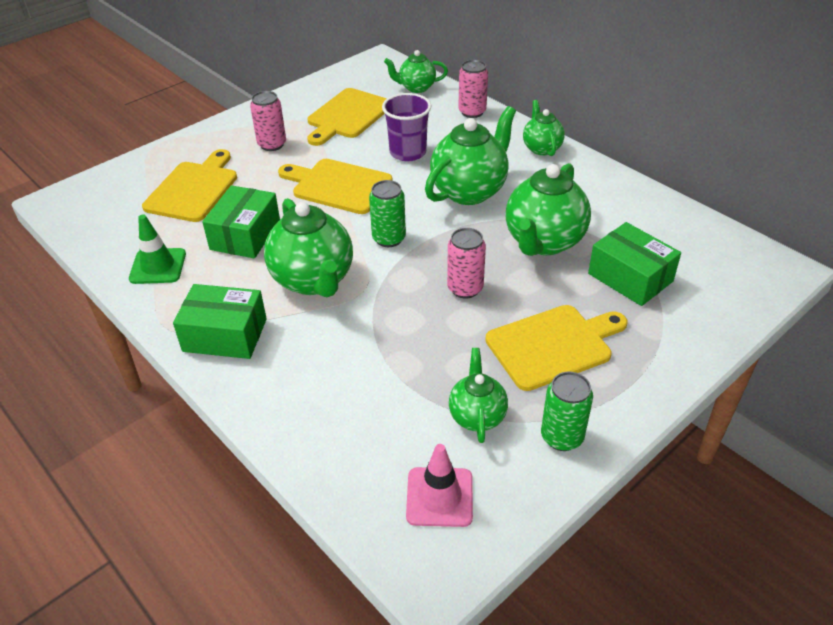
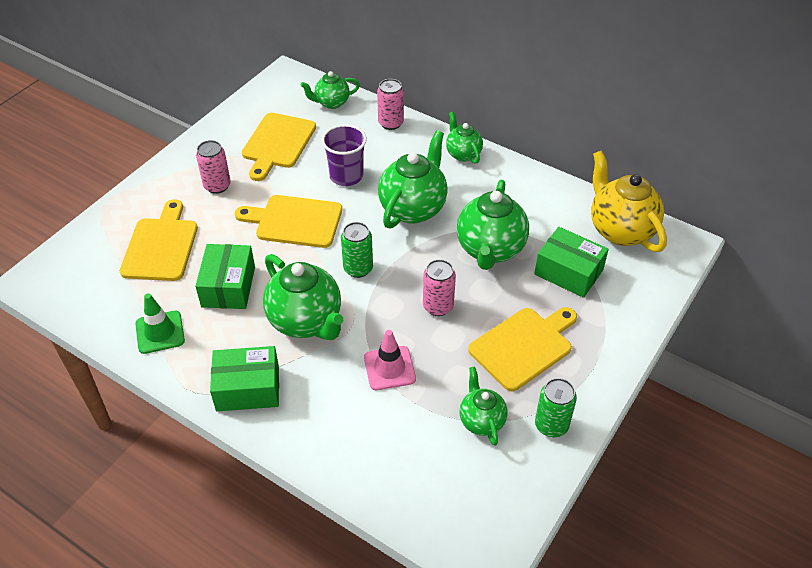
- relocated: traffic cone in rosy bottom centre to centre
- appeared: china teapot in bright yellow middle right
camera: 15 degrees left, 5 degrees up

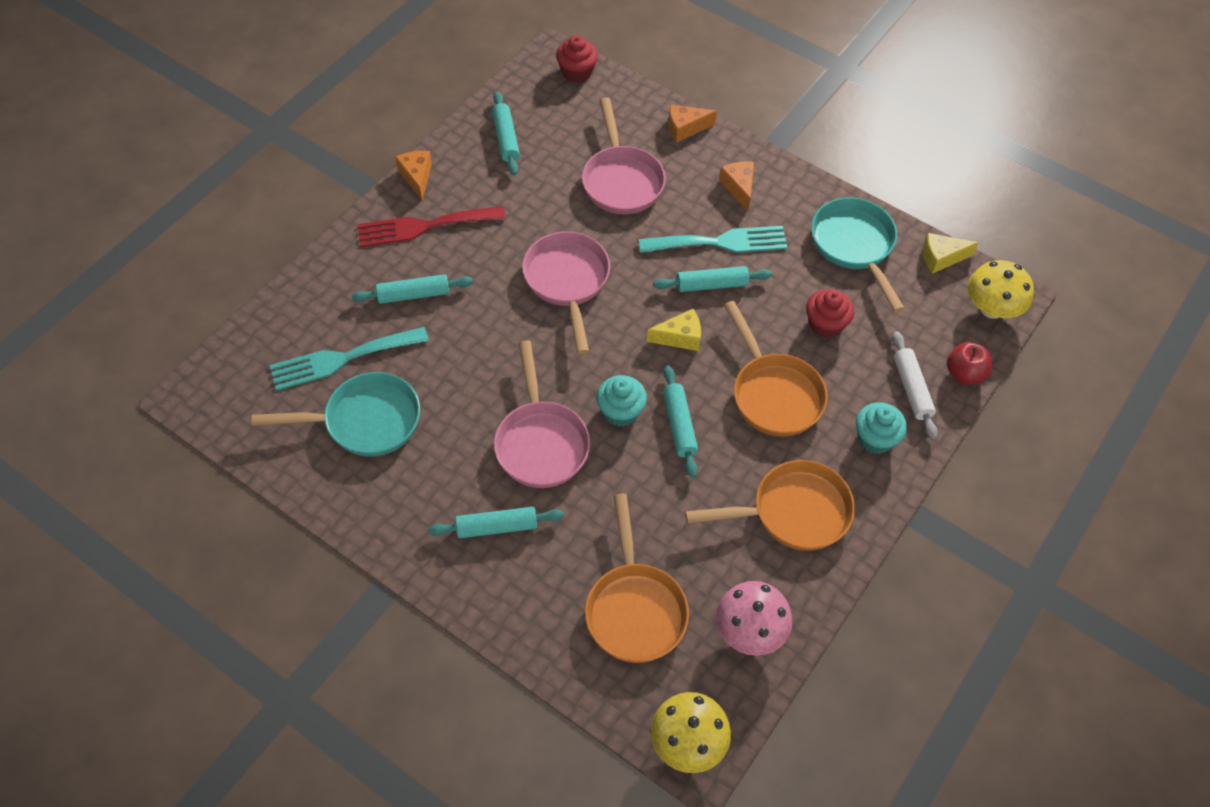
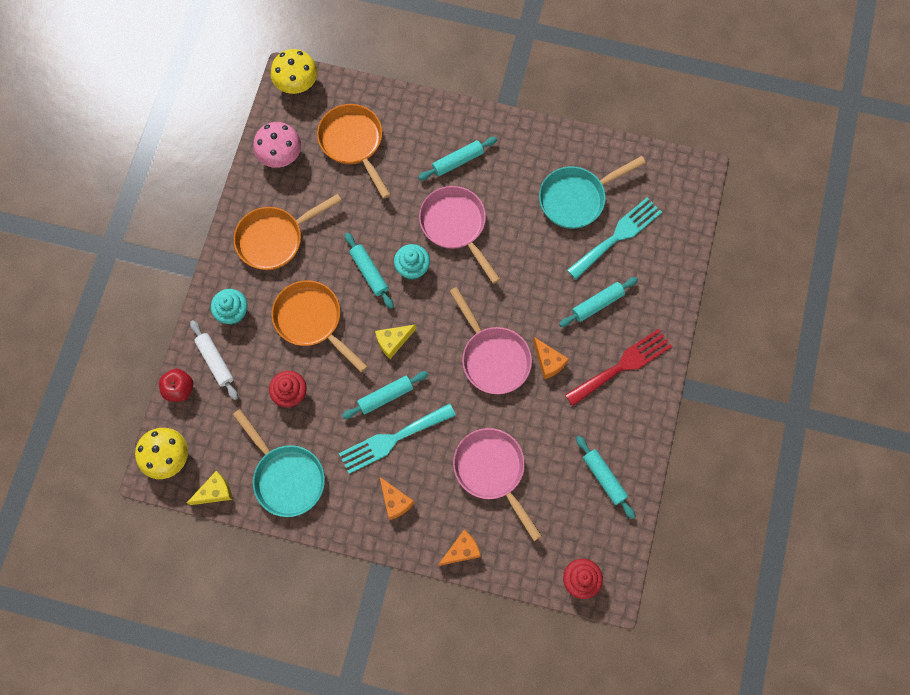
- relocated: piece of cheese in bright orange (no. 1 from left in the first image) top centre to piece of cheese in bright orange (no. 3 from left) centre
camera: 160 degrees right, 15 degrees up

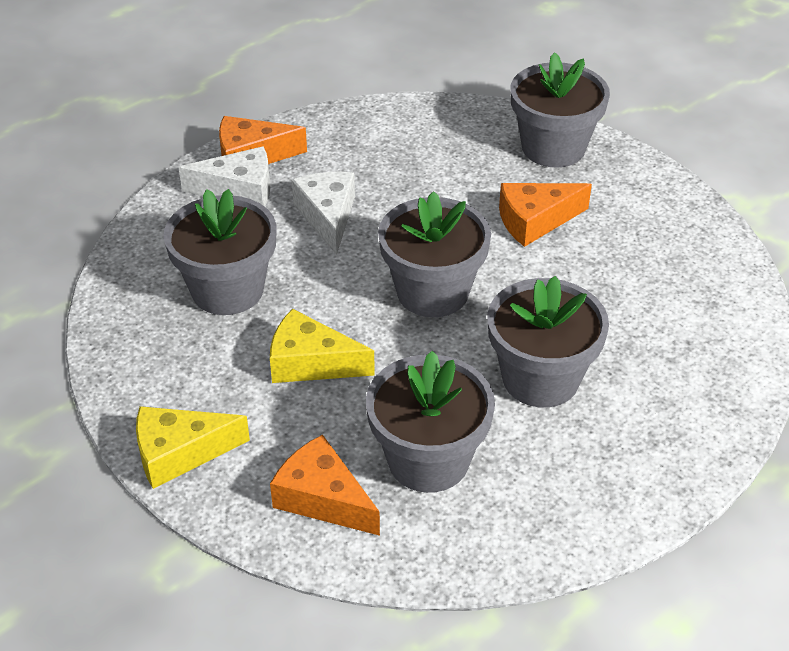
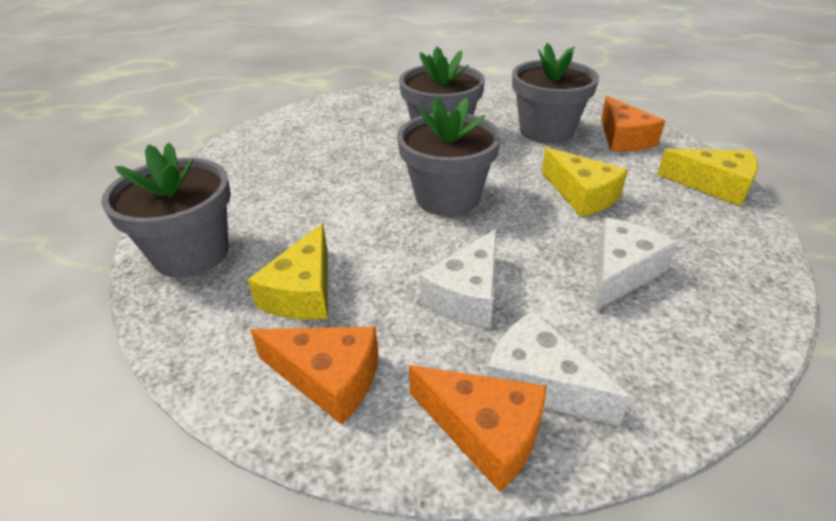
- relocated: piece of cheese in bright orange (no. 3 from left in the first image) top right to piece of cheese in bright orange (no. 1 from left) bottom centre
- exchanged: plant pot in gray (no. 1 from left) middle left to piece of cheese in white (no. 3 from left) middle right
- appeared: piece of cheese in bright yellow (no. 1 from left) centre
camera: 140 degrees left, 5 degrees down

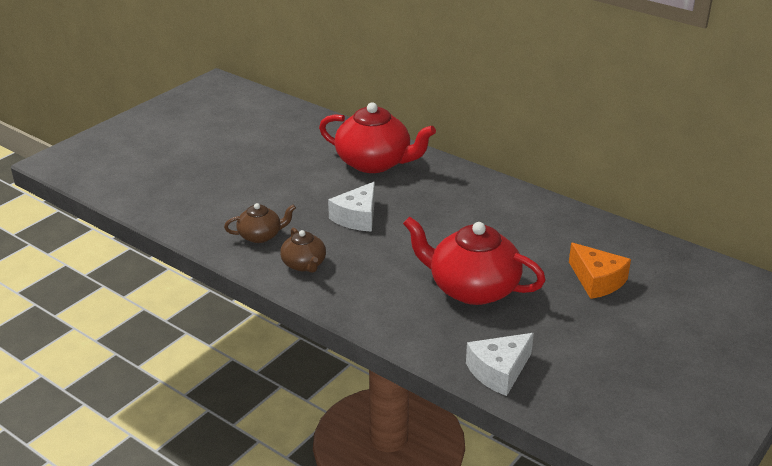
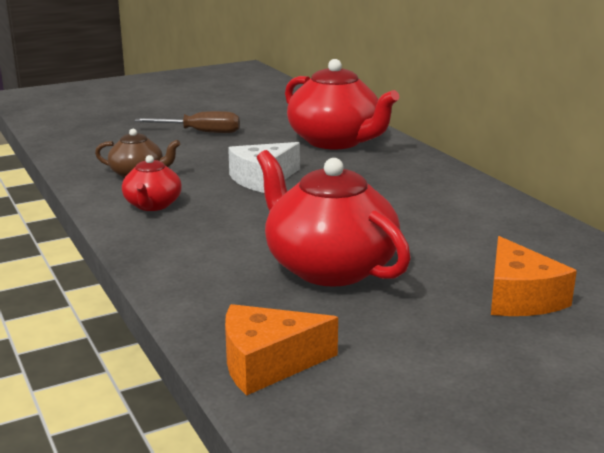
- colour: china teapot in russet (no. 2 from left) centre to china teapot in crimson (no. 1 from left) middle left
- colour: piece of cheese in white (no. 2 from left) bottom centre to piece of cheese in bright orange (no. 1 from left) bottom centre
- appeared: flat screwdriver in russet top left
camera: 25 degrees right, 10 degrees down

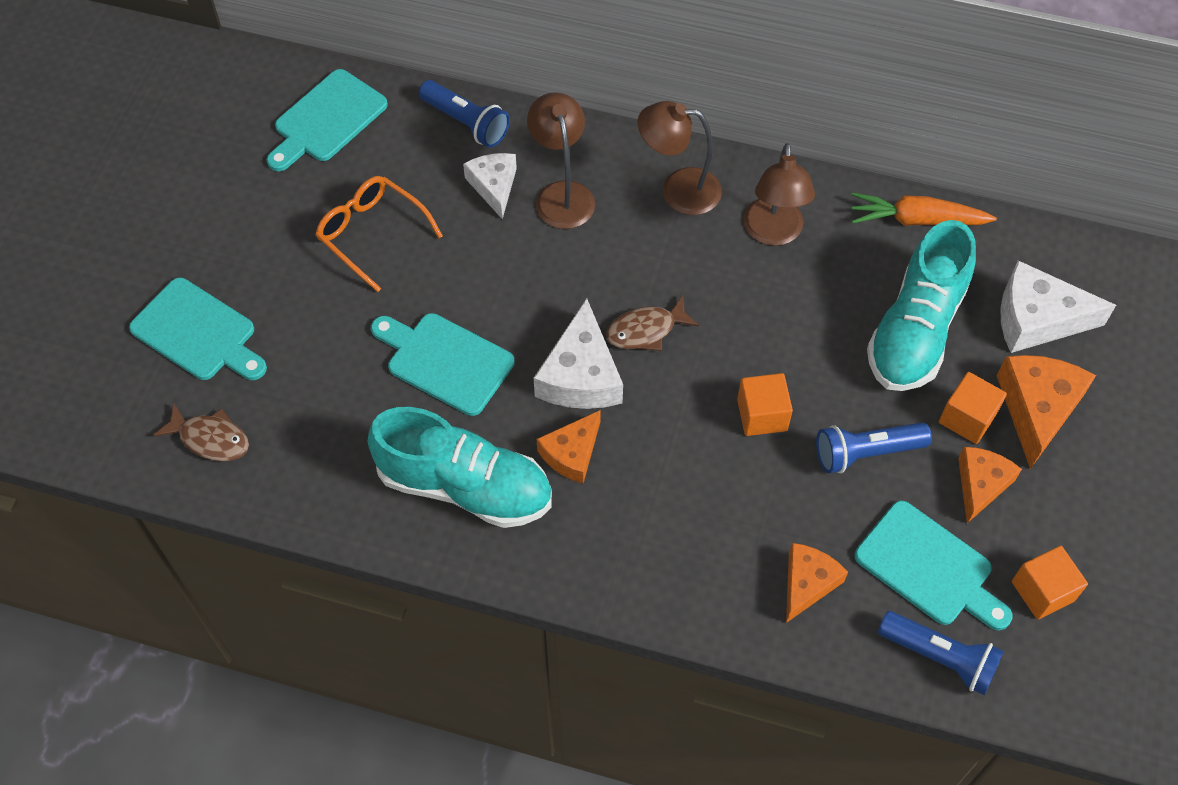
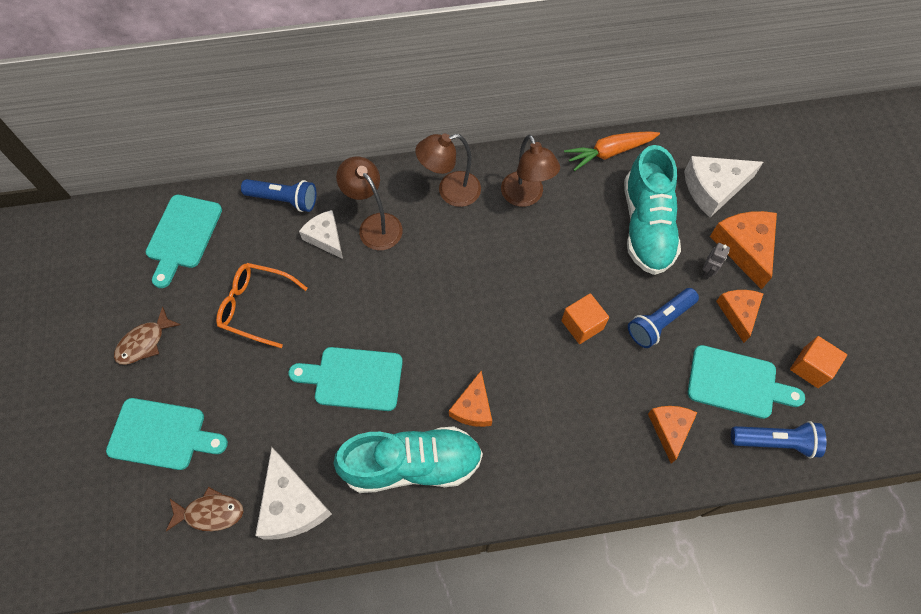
- relocated: fish figure in russet (no. 2 from left in the first image) centre to fish figure in russet (no. 1 from left) middle left
- relocated: piece of cheese in white (no. 2 from left in the first image) centre to piece of cheese in white (no. 1 from left) bottom left
- exchanged: solid cube in bright orange (no. 2 from left) middle right to toy robot in gray middle right
camera: 25 degrees left, 5 degrees up

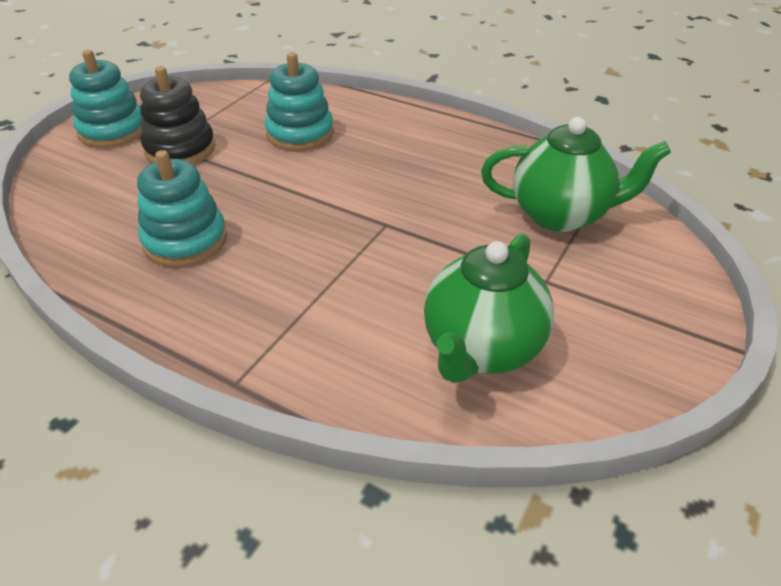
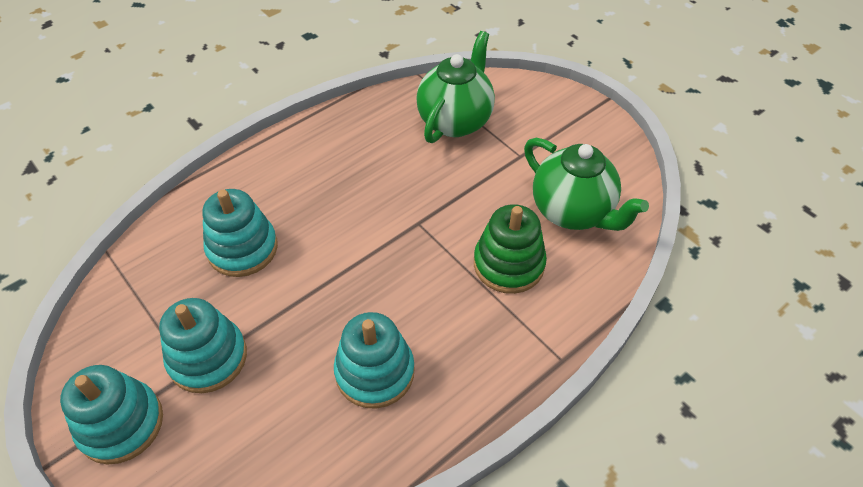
- colour: stacking toy in black top left to stacking toy in aqua (no. 2 from left) bottom left
- appeared: stacking toy in emerald centre
camera: 70 degrees left, 10 degrees up

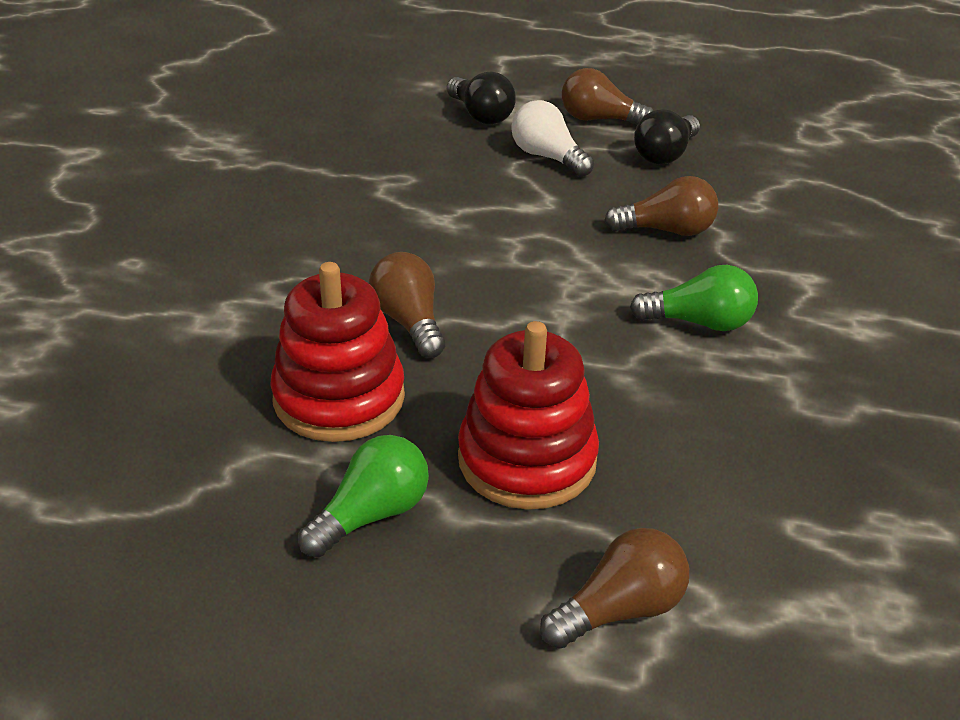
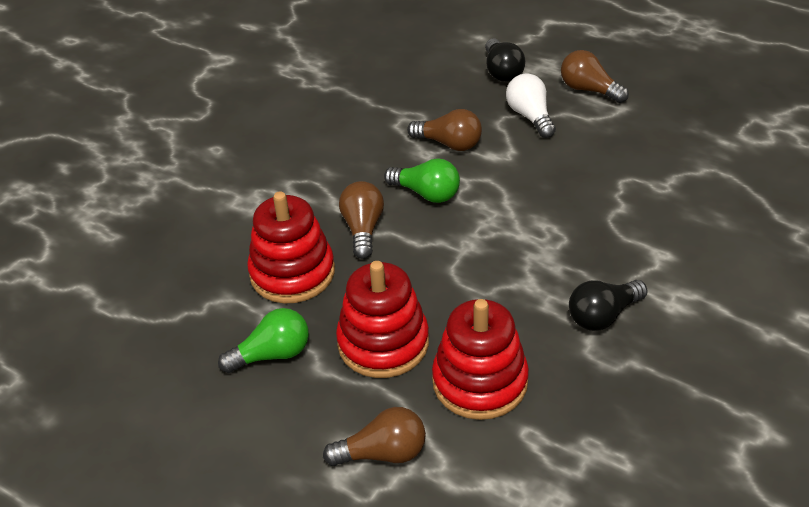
- relocated: lightbulb in black (no. 2 from left) top right to middle right
- relocated: lightbulb in russet (no. 4 from left in the first image) top right to lightbulb in russet (no. 3 from left) top centre
- relocated: lightbulb in emerald (no. 2 from left) middle right to centre
- appeared: stacking toy in crimson (no. 3 from left) bottom centre
camera: 25 degrees right, 5 degrees up

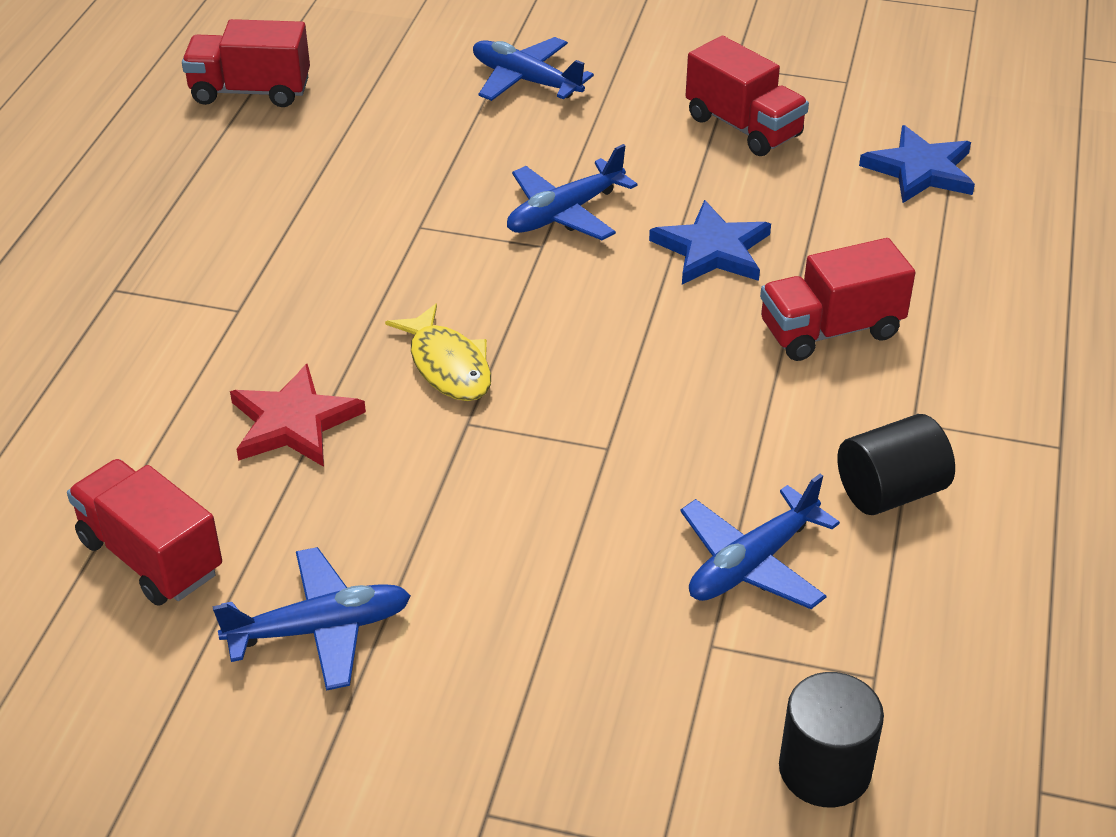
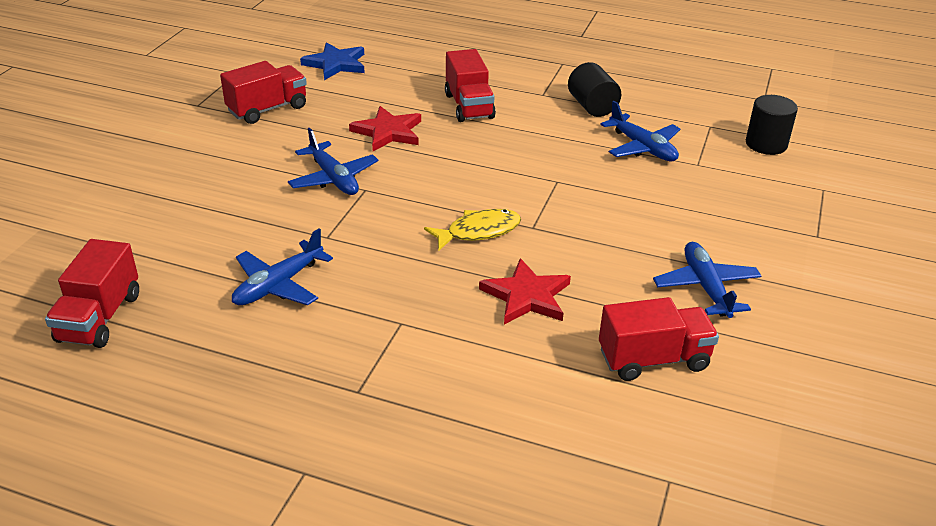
- relocated: plane in cobalt (no. 2 from left in the first image) top centre to plane in cobalt (no. 1 from left) middle left
- colour: star shape in cobalt (no. 1 from left) top centre to star shape in crimson (no. 1 from left) top centre
- spun: toy truck in crimson (no. 1 from left in the first image) middle left = middle right 150 degrees counterclockwise
camera: 85 degrees left, 5 degrees down

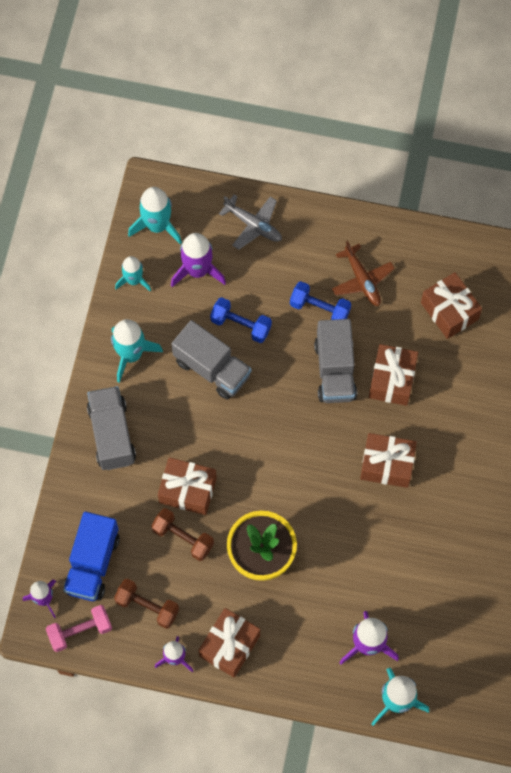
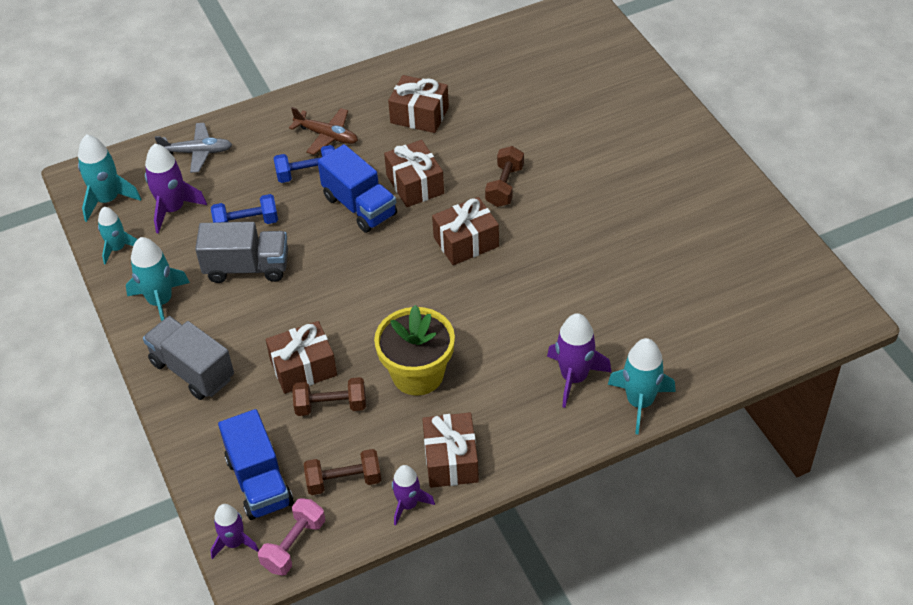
- colour: toy truck in gray (no. 3 from left) centre to toy truck in cobalt (no. 2 from left) top centre
- appeared: hand weight in russet (no. 3 from left) top centre
camera: 35 degrees left, 20 degrees down

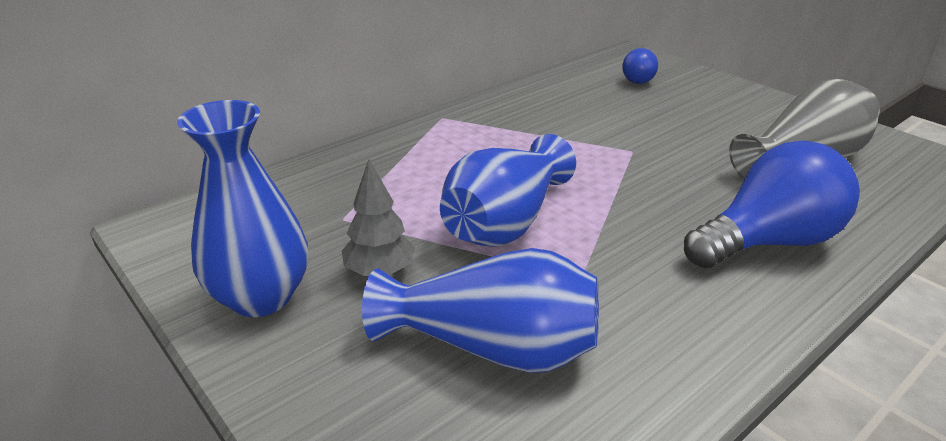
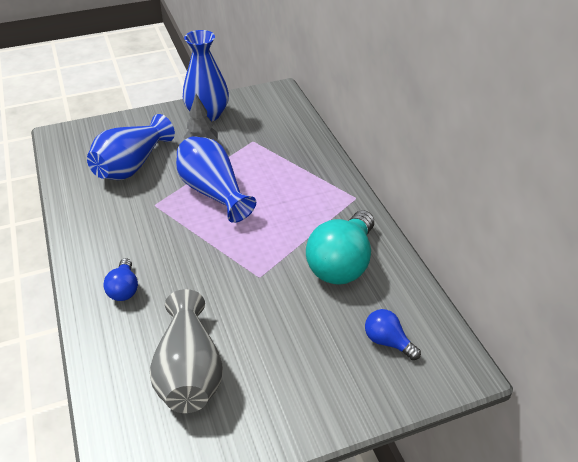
- size: lightbulb in cobalt (no. 2 from left in the first image) middle right = middle left x0.50
- appeared: lightbulb in aqua centre
camera: 110 degrees right, 10 degrees up

